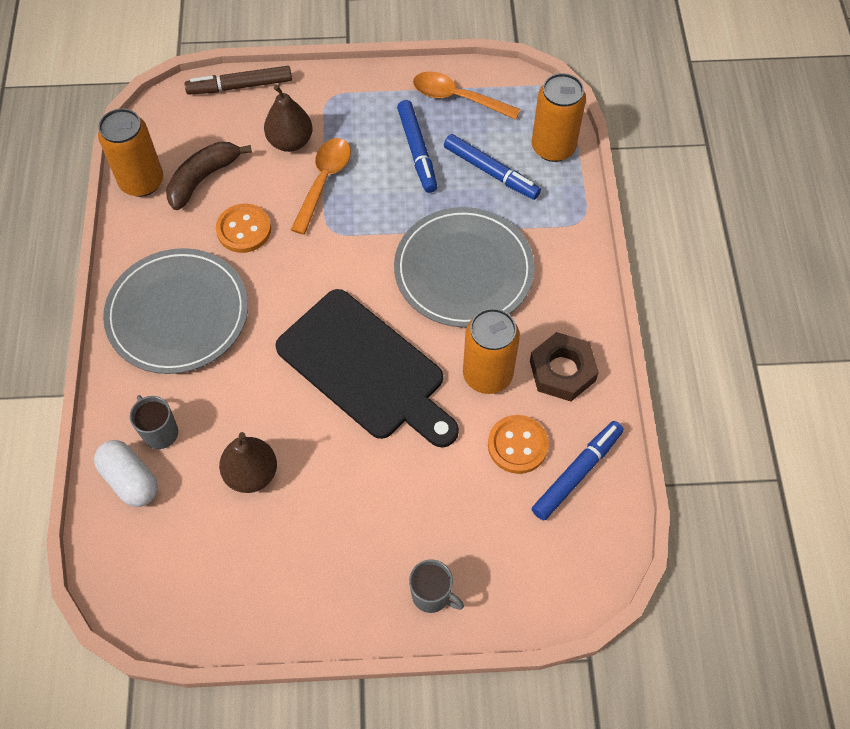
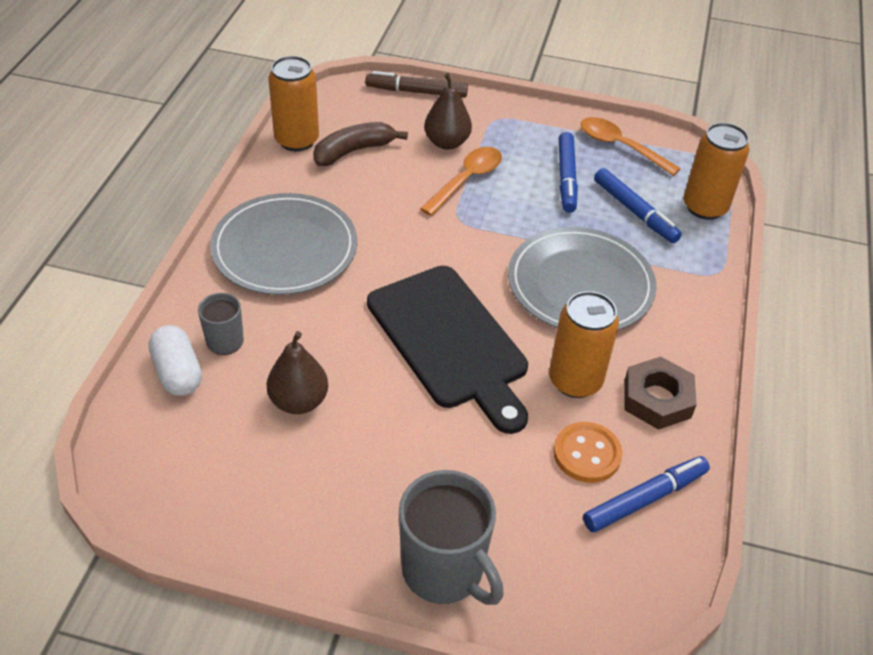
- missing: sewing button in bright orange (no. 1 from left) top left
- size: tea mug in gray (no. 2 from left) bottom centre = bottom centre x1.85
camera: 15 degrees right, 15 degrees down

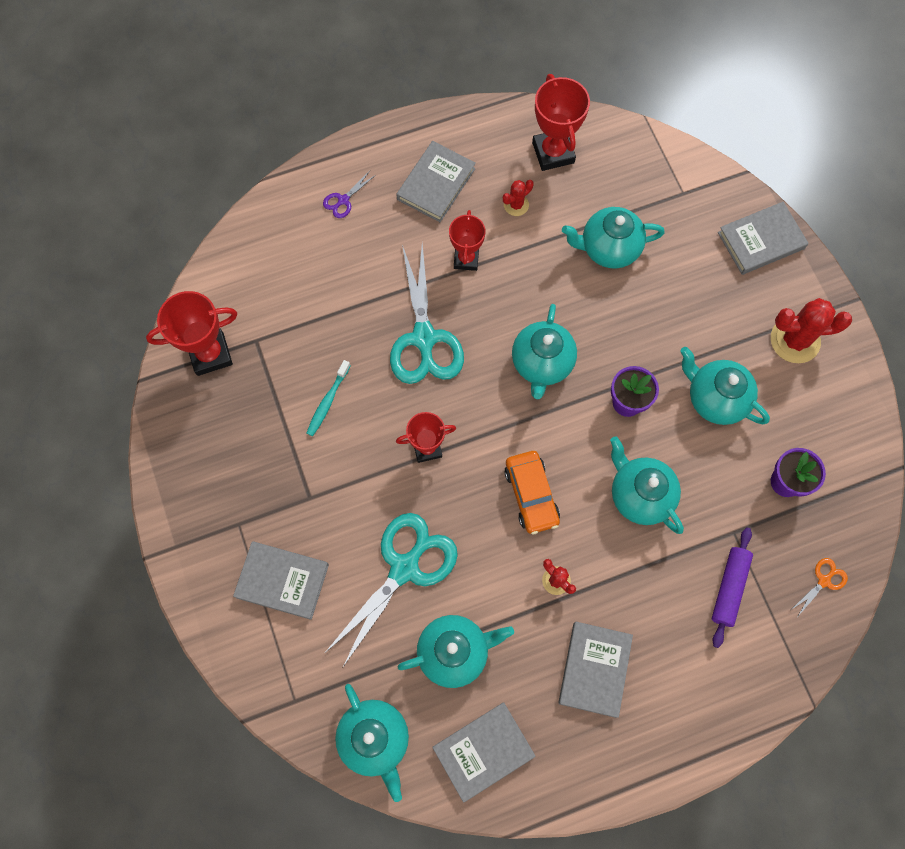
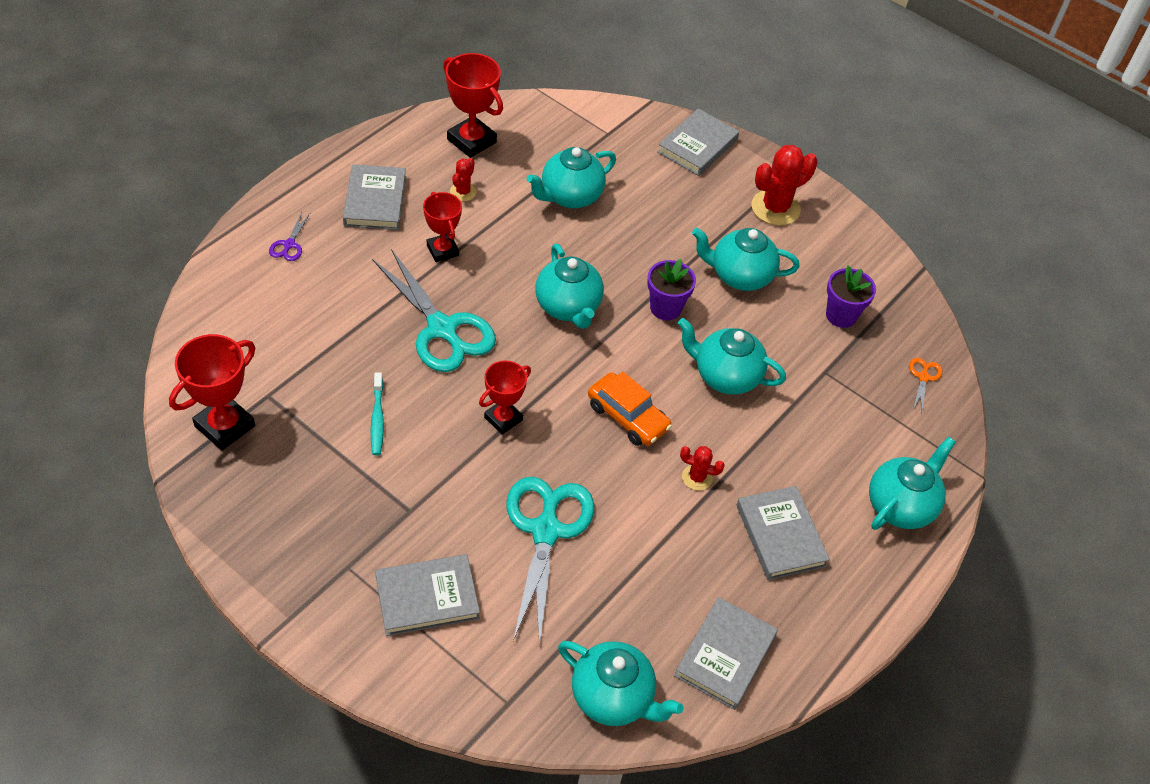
- missing: pastry roller in royal purple bottom right
- relocated: china teapot in aqua (no. 2 from left in the first image) bottom centre to china teapot in aqua (no. 6 from left) middle right
camera: 35 degrees left, 20 degrees down

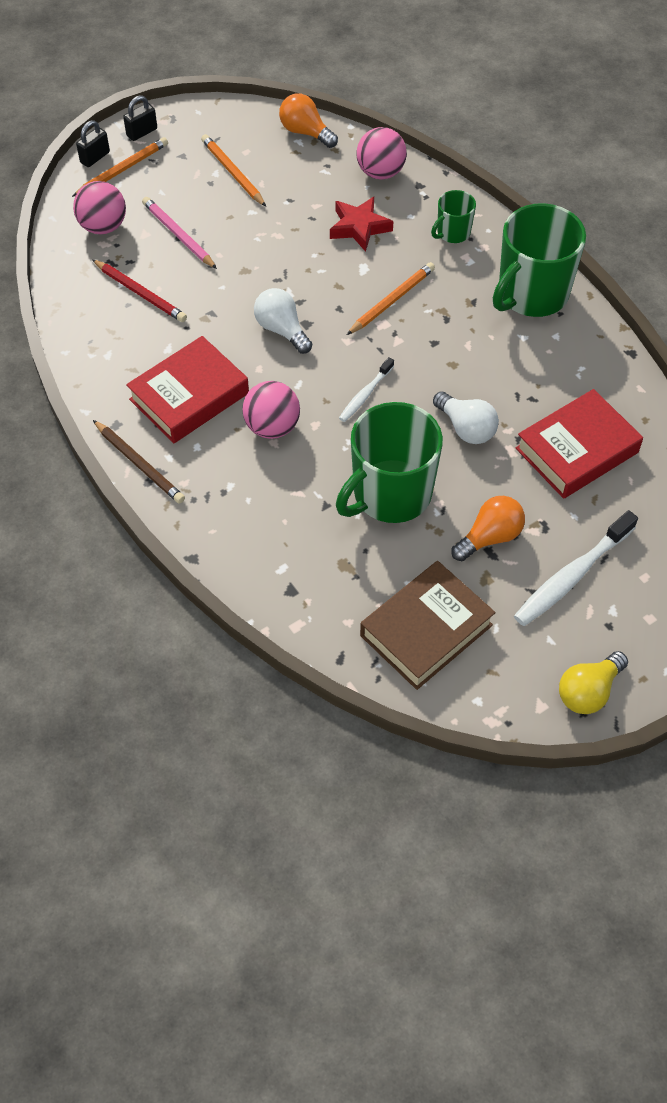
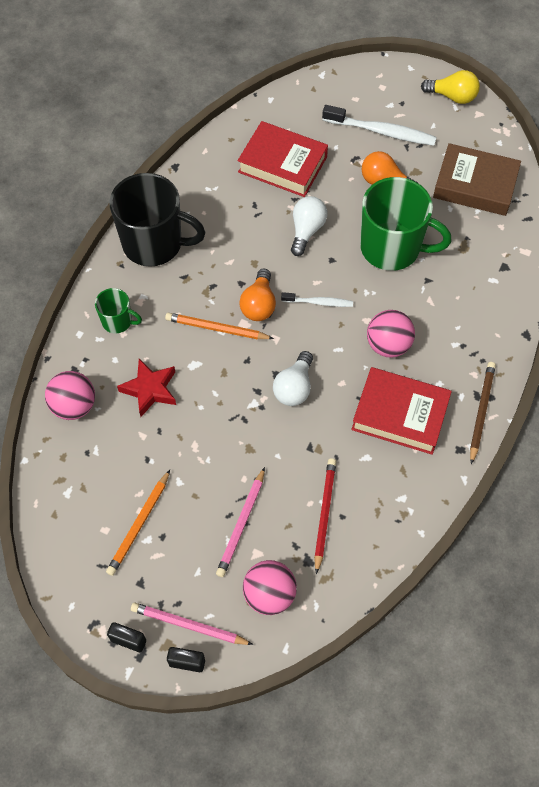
- relocated: lightbulb in bright orange (no. 1 from left) top centre to centre
- colour: lead pencil in bright orange (no. 1 from left) top left to lead pencil in rosy (no. 1 from left) bottom centre
- colour: tea mug in emerald (no. 3 from left) top right to tea mug in black top left
camera: 120 degrees left, 5 degrees up

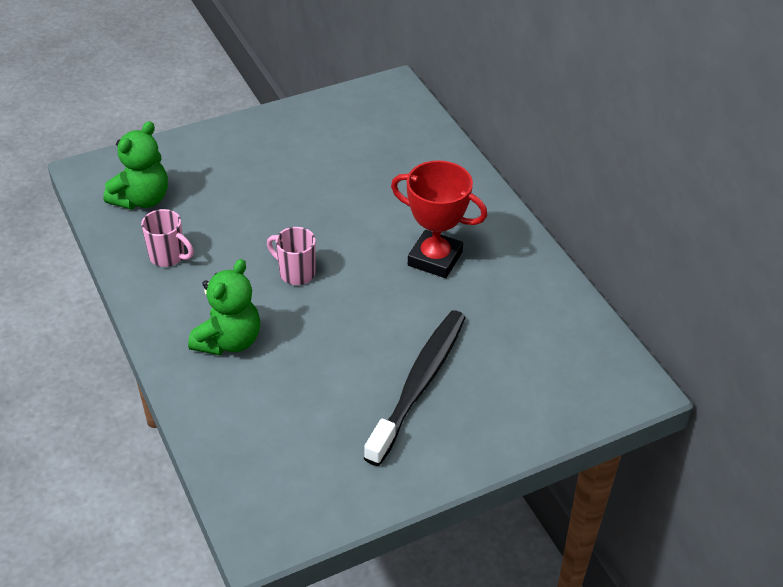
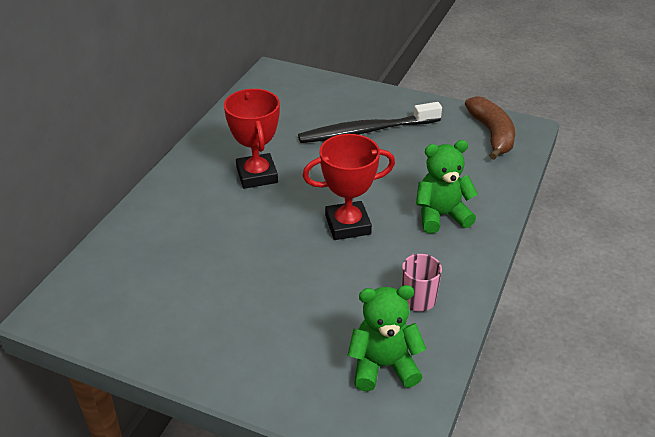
- exchanged: tea mug in rosy (no. 2 from left) centre to trophy in crimson (no. 2 from left) centre
- appeared: banana in russet top right
camera: 130 degrees left, 5 degrees down

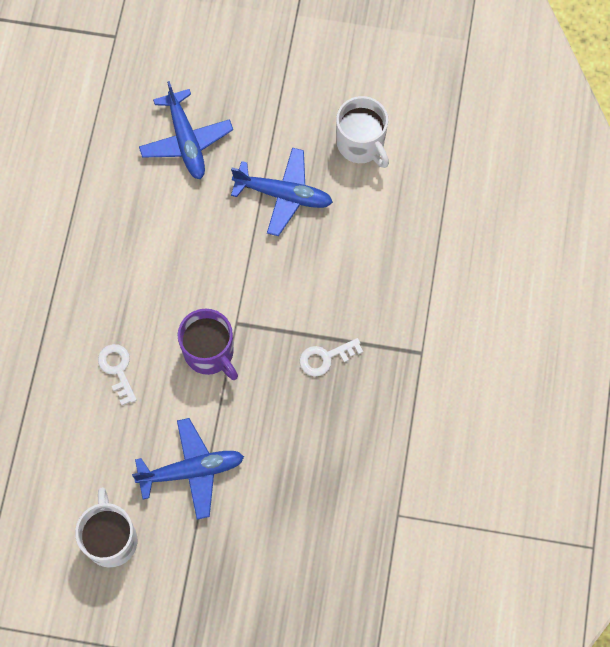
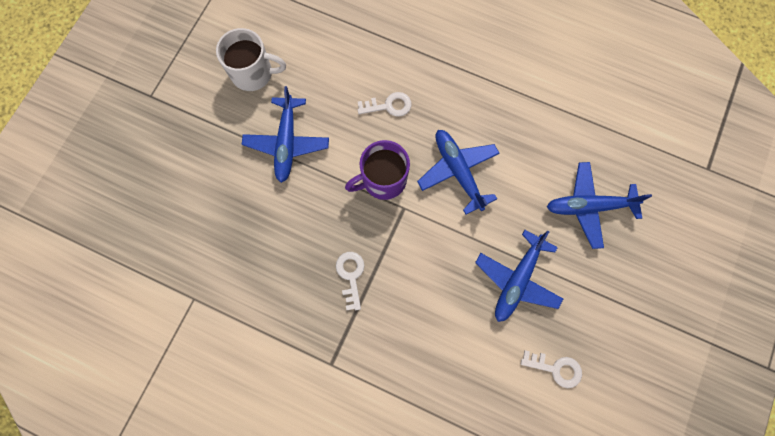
- exchanged: tea mug in white (no. 2 from left) top centre to door key in white (no. 3 from left) bottom right
- appeared: plane in cobalt (no. 2 from left) centre
camera: 105 degrees right, 5 degrees up

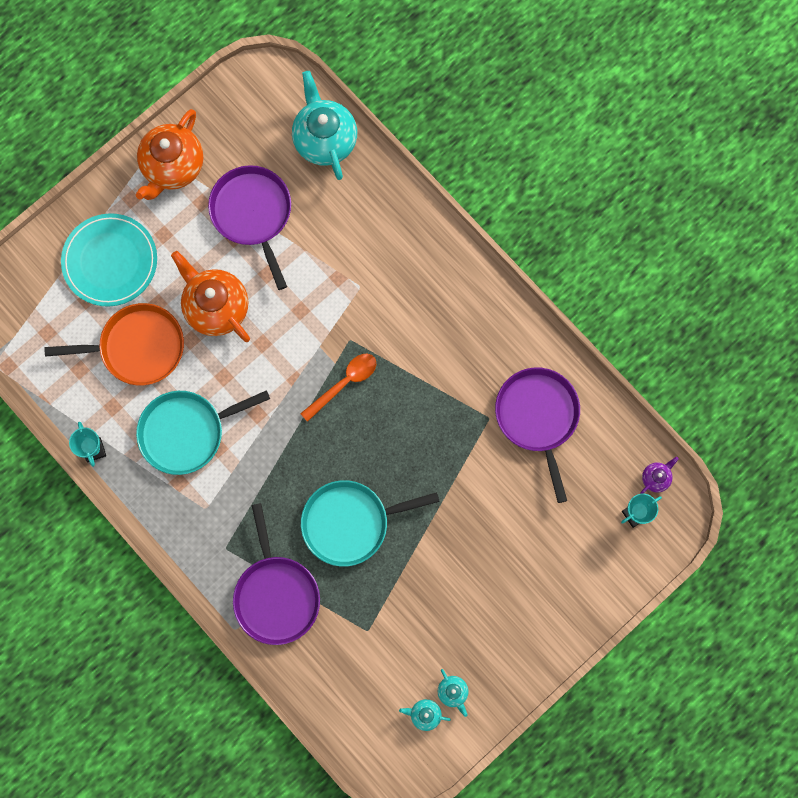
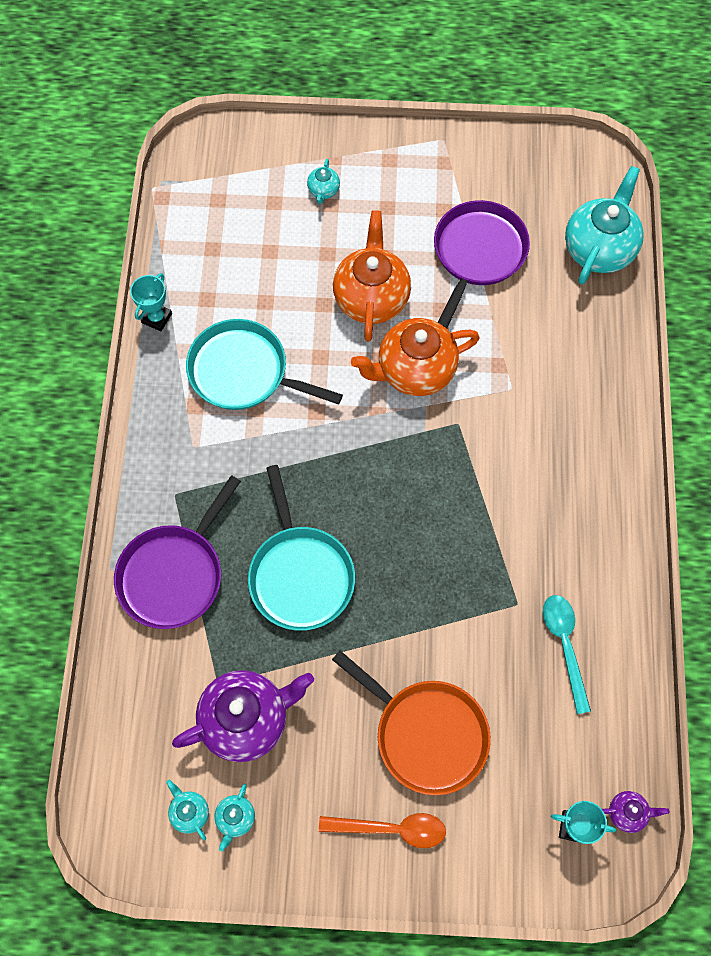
- relocated: china teapot in bright orange (no. 1 from left in the first image) top left to china teapot in bright orange (no. 2 from left) centre
- exchanged: dinner plate in aqua top left to china teapot in aqua (no. 3 from left) top centre
- relocated: frying pan in bright orange middle left to bottom centre
- relocated: tablespoon in bright orange centre to bottom centre
- exchanged: frying pan in royal purple (no. 3 from left) middle right to tablespoon in aqua bottom right
- spun: frying pan in aqua (no. 2 from left) centre = centre 135 degrees counterclockwise
- appeared: china teapot in royal purple (no. 1 from left) bottom centre
camera: 45 degrees right, 10 degrees down

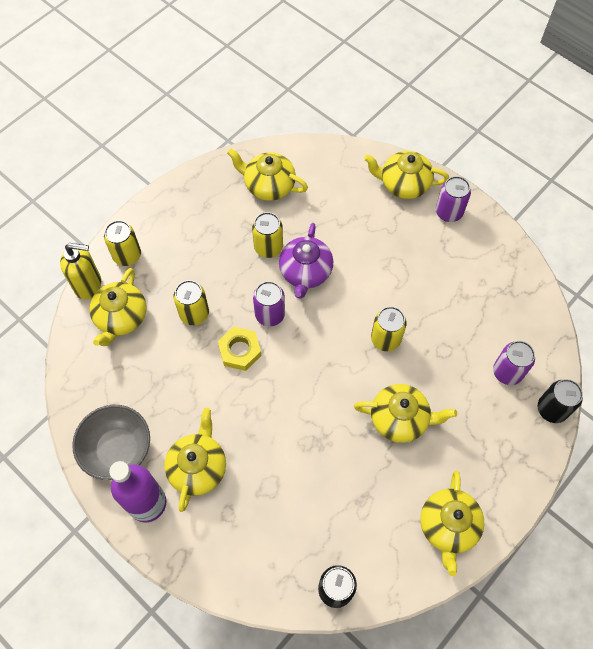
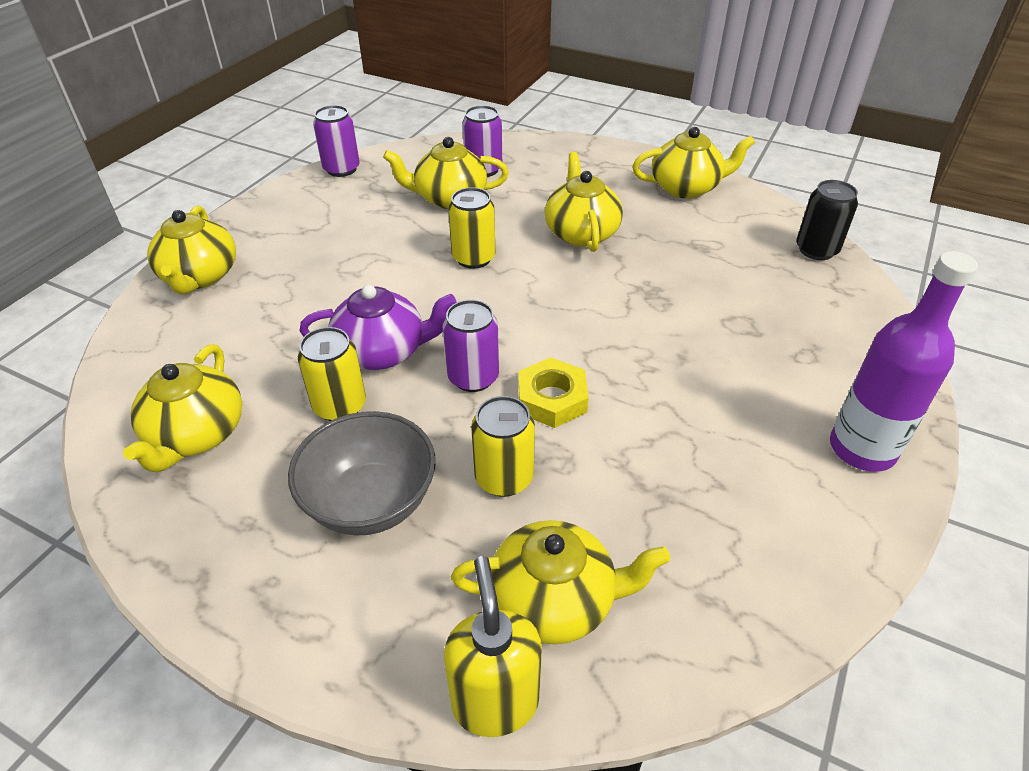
- relocated: tin in royal purple (no. 2 from left in the first image) top right to tin in royal purple (no. 1 from left) top left
- missing: tin in bright yellow (no. 1 from left) middle left
- missing: tin in black (no. 2 from left) middle right
- relocated: bowl in gray bottom left to centre
- relocated: china teapot in bright yellow (no. 2 from left in the first image) bottom left to china teapot in bright yellow (no. 3 from left) top centre
camera: 105 degrees left, 20 degrees down

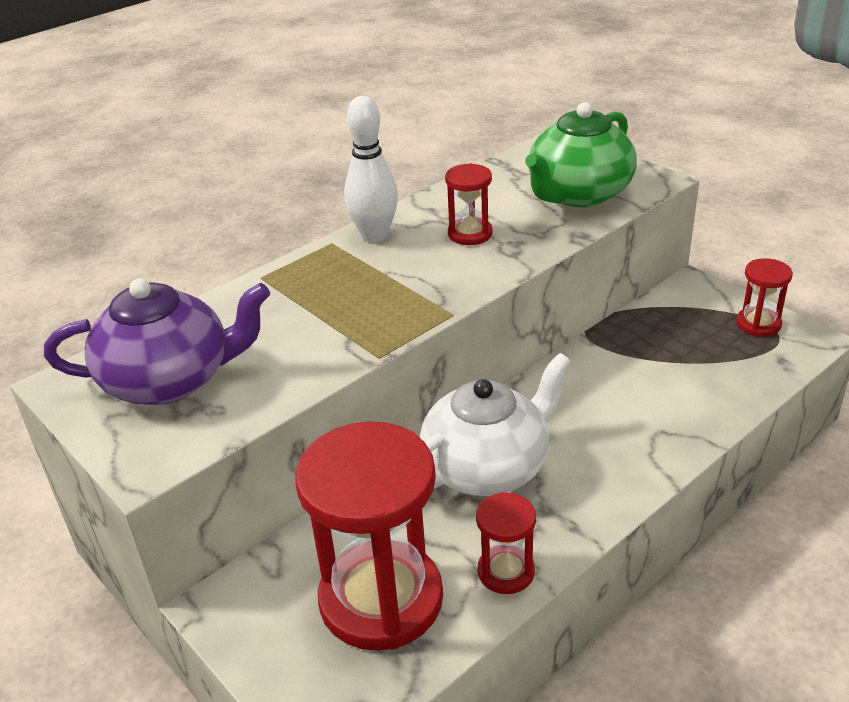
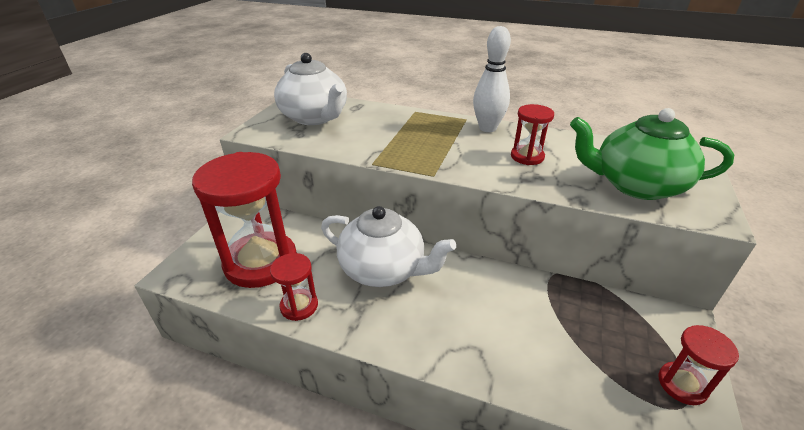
- colour: china teapot in royal purple middle left to china teapot in white (no. 1 from left) top centre
camera: 60 degrees right, 0 degrees up

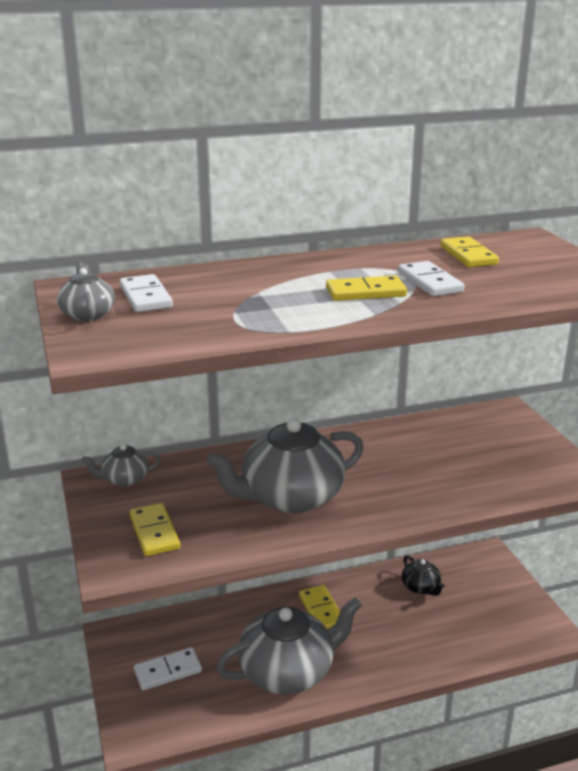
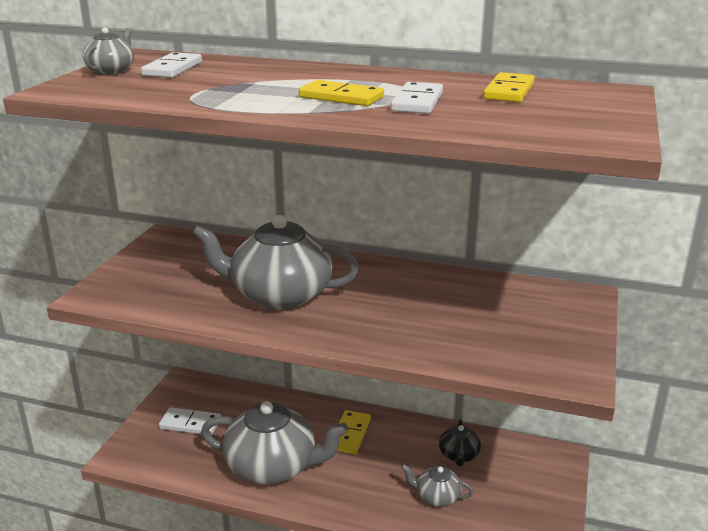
- relocated: china teapot in gray (no. 2 from left in the first image) middle left to china teapot in gray (no. 4 from left) bottom centre
- missing: domino in bright yellow (no. 1 from left) bottom left
camera: 35 degrees right, 0 degrees up

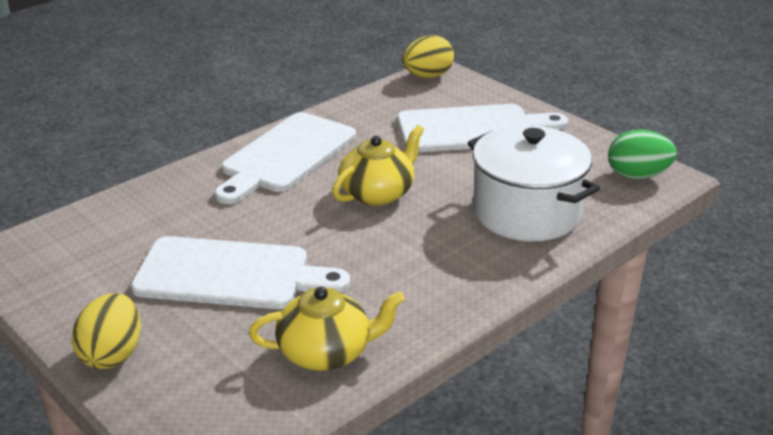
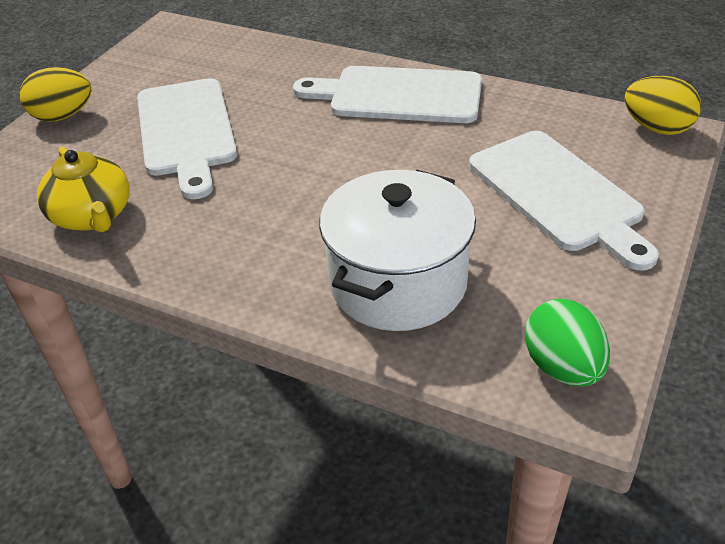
- missing: china teapot in bright yellow (no. 2 from left) centre
camera: 70 degrees right, 10 degrees up

